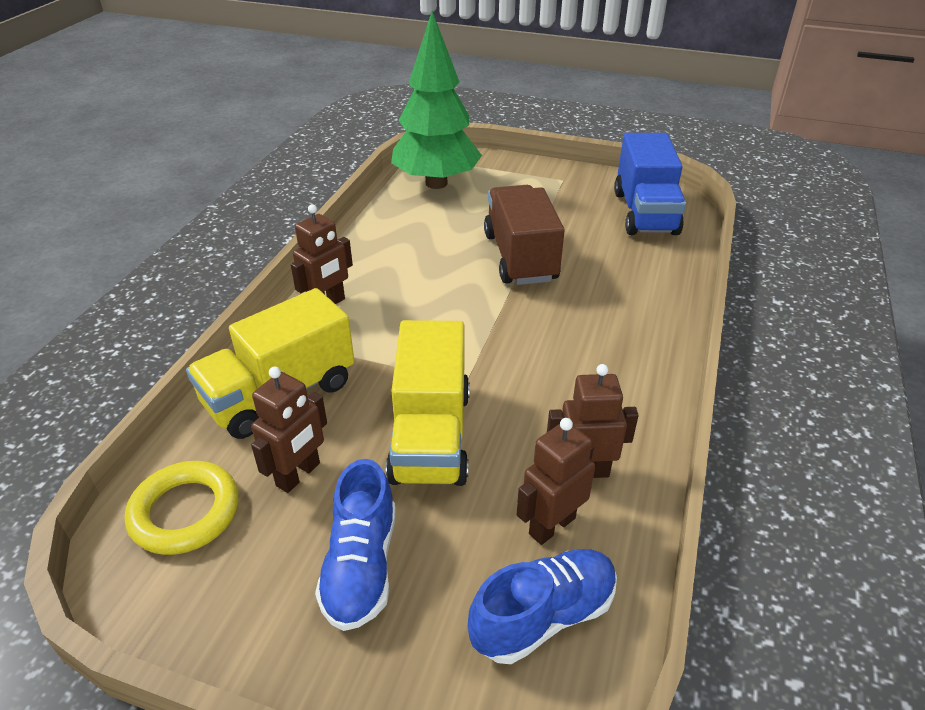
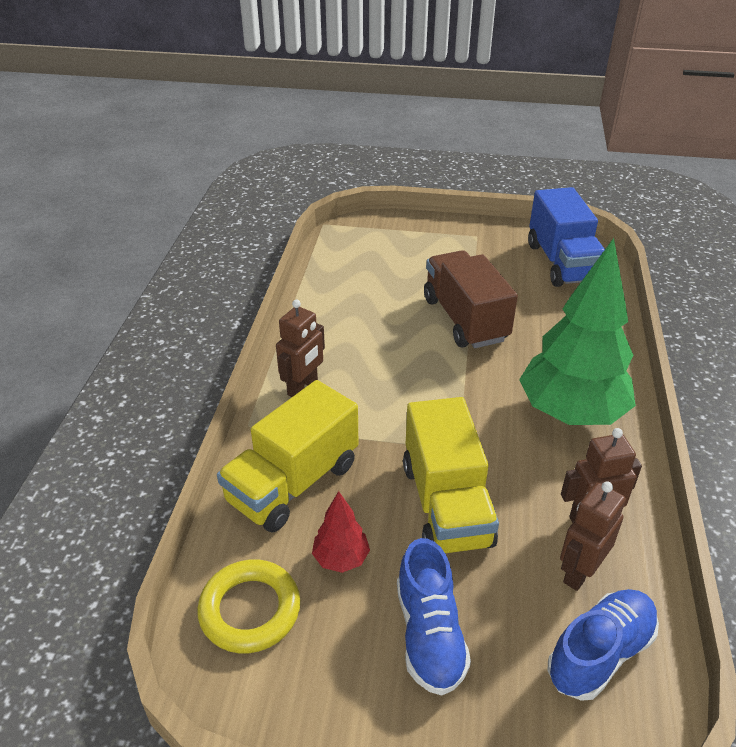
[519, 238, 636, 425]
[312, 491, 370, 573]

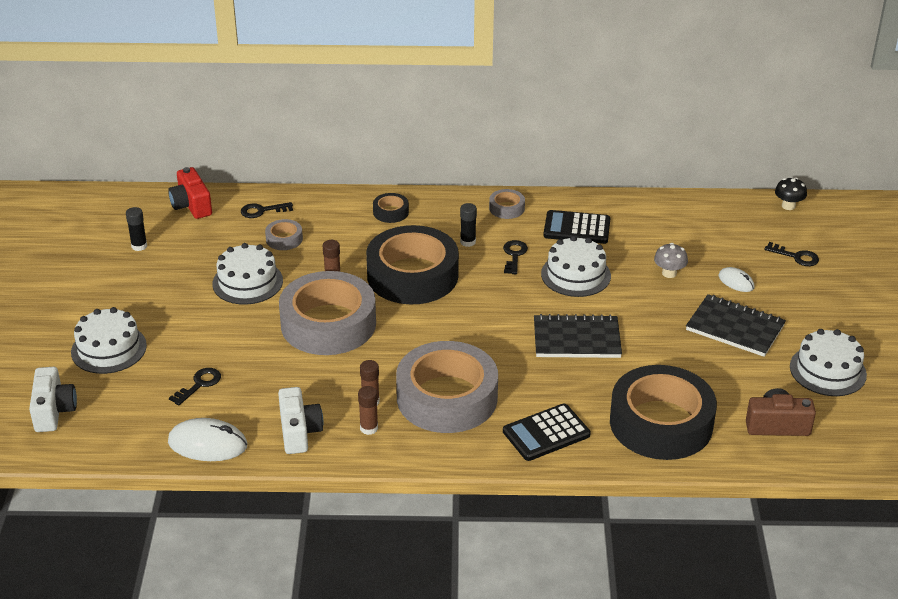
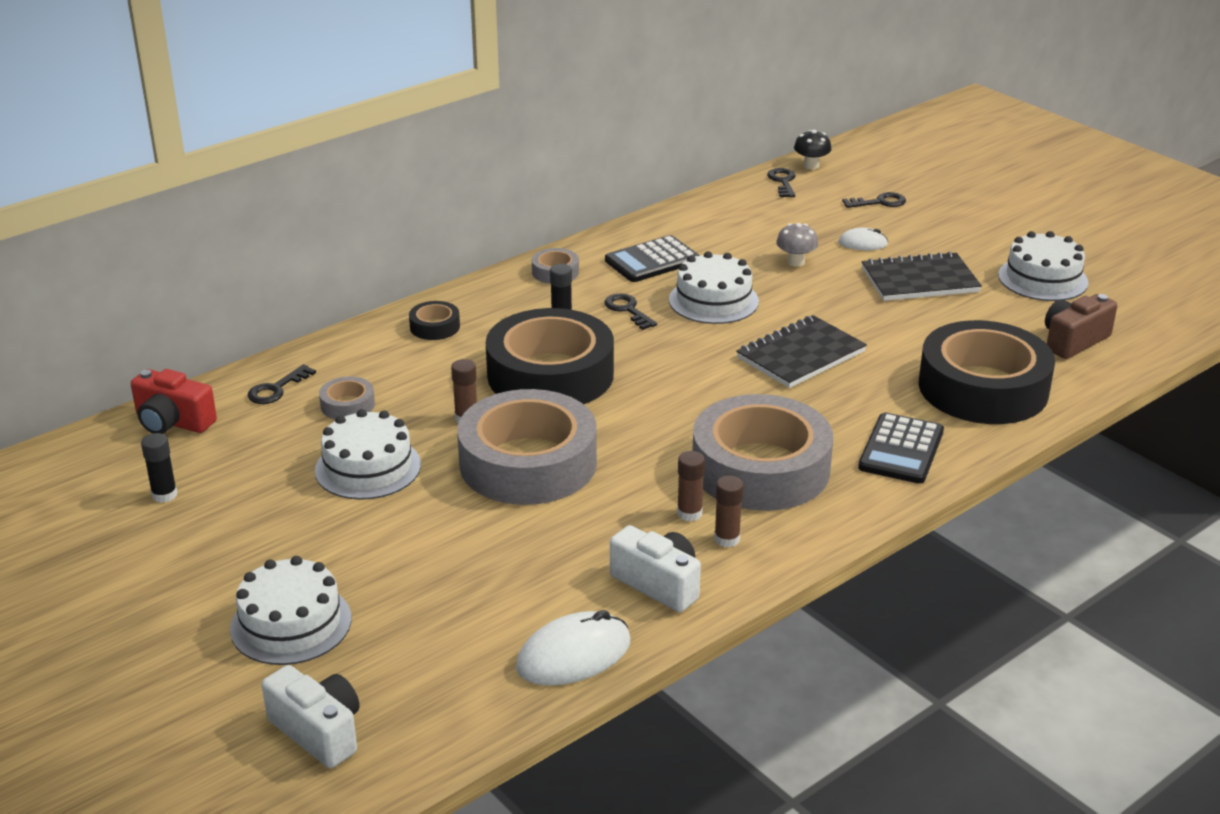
[767, 168, 796, 197]

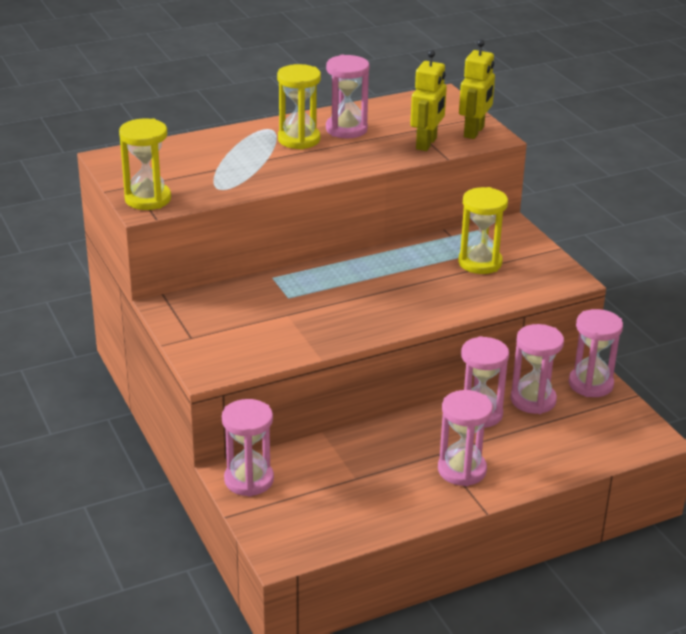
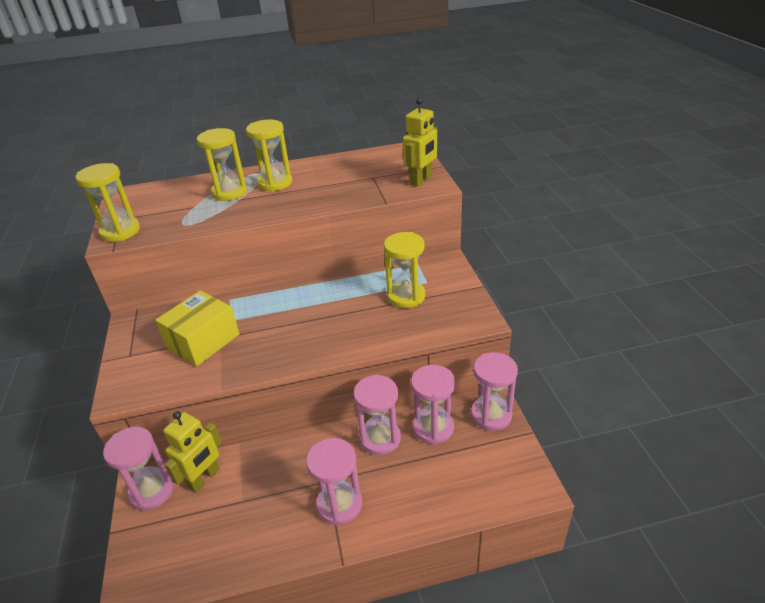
[163, 411, 222, 493]
[326, 55, 369, 138] (first image)
[197, 128, 247, 201]
[155, 290, 239, 366]

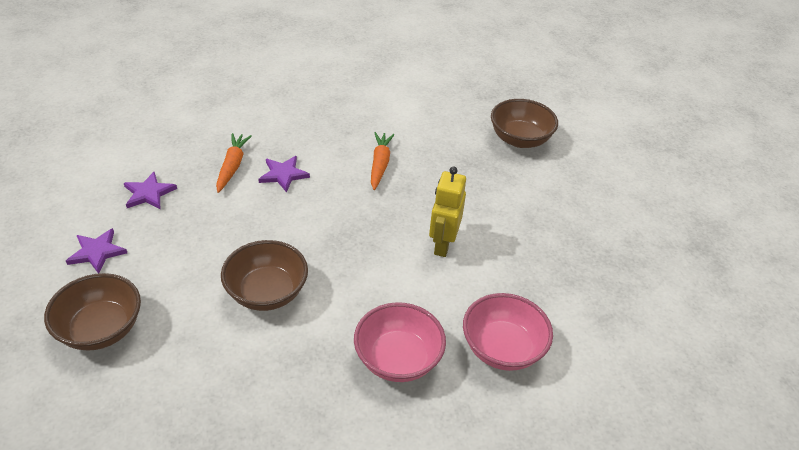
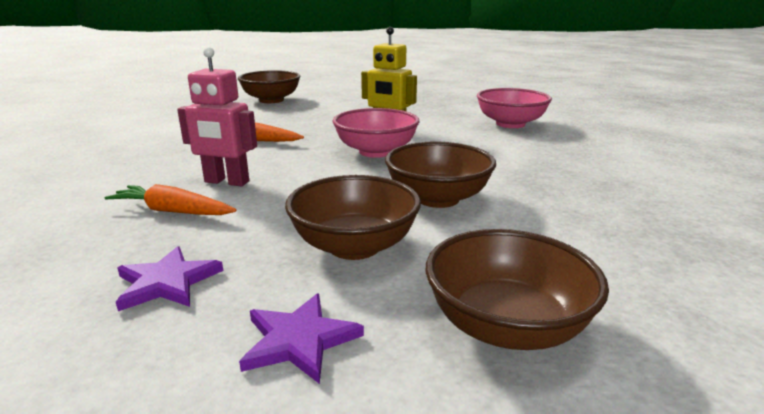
[177, 47, 257, 186]
[332, 108, 420, 158]
[285, 175, 421, 260]

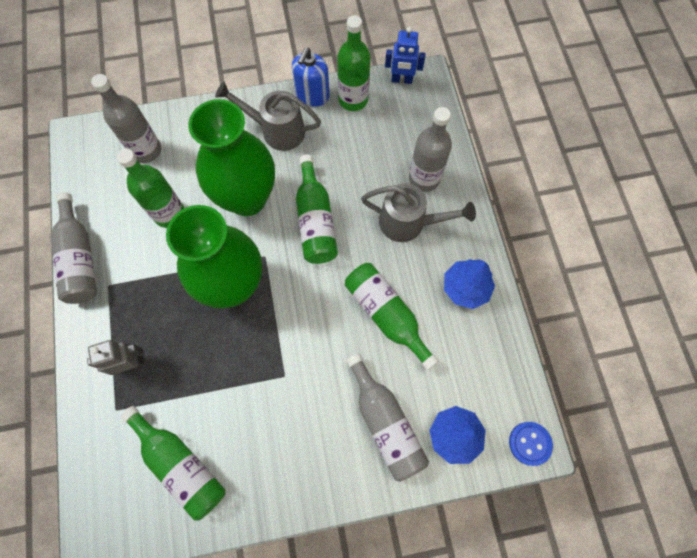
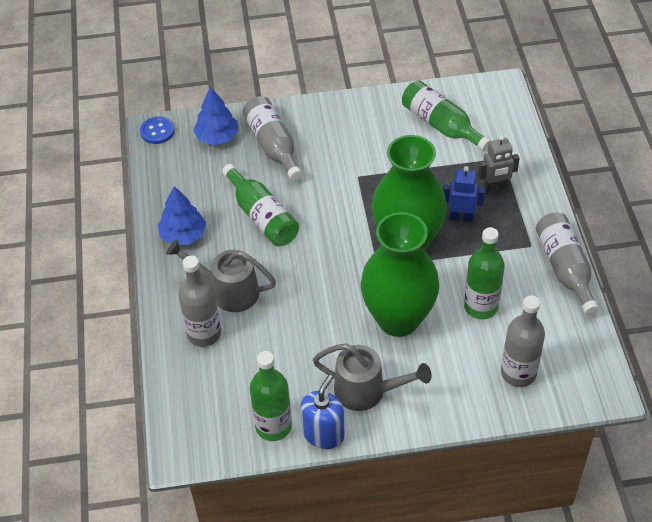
[443, 166, 485, 222]
[296, 155, 338, 264] (first image)

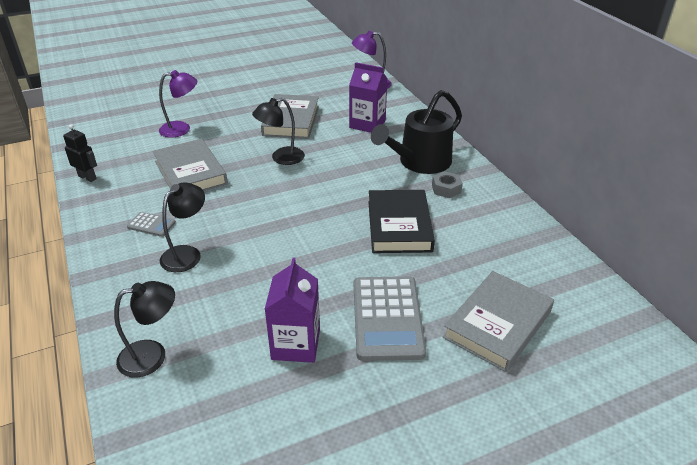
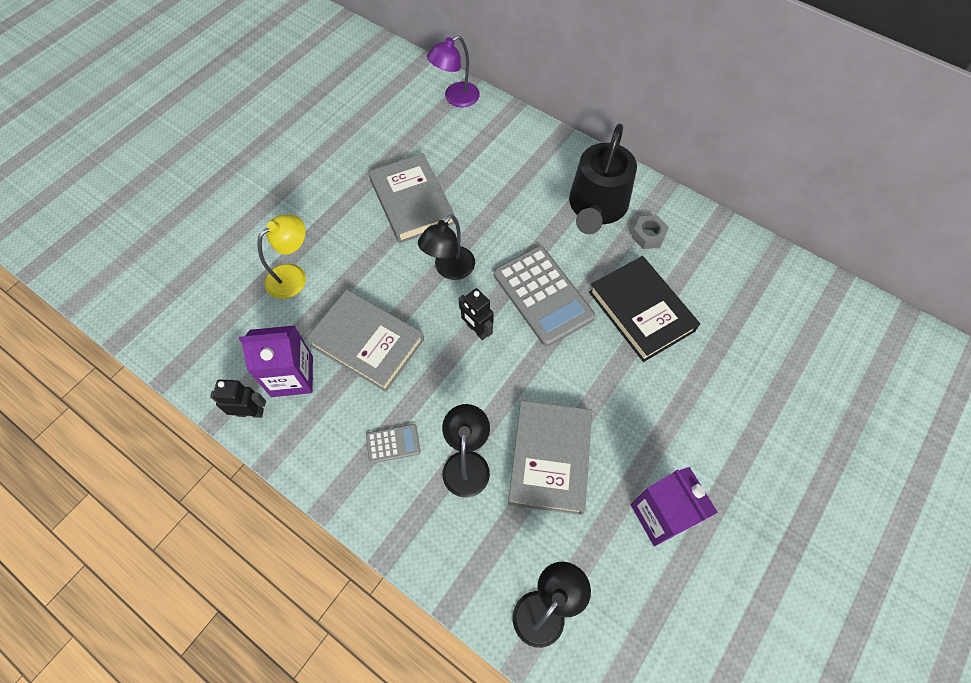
[239, 325, 313, 397]
[258, 214, 306, 299]
[508, 400, 592, 515]
[494, 246, 595, 346]
[459, 288, 494, 340]

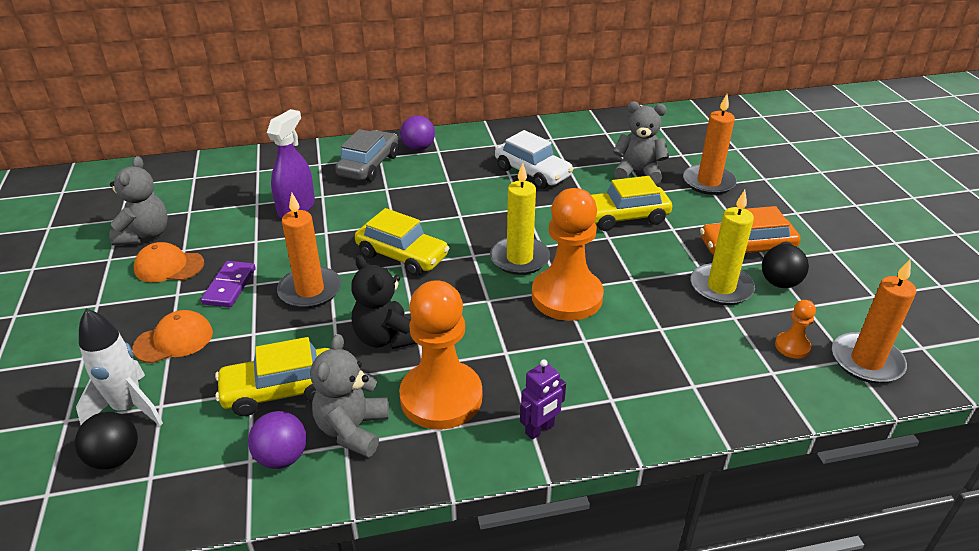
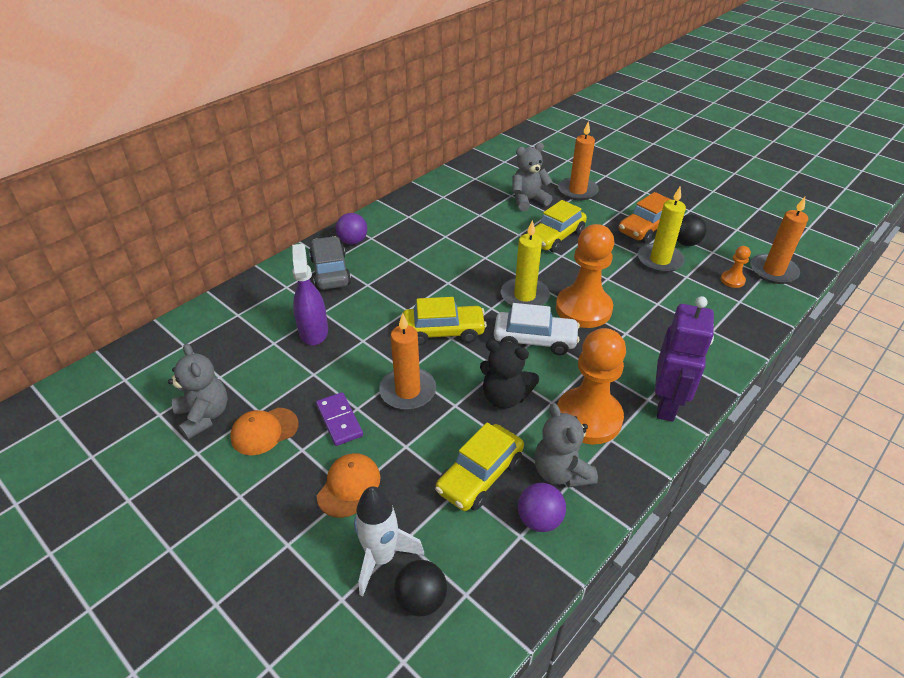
[494, 303, 580, 355]
[655, 296, 714, 422]

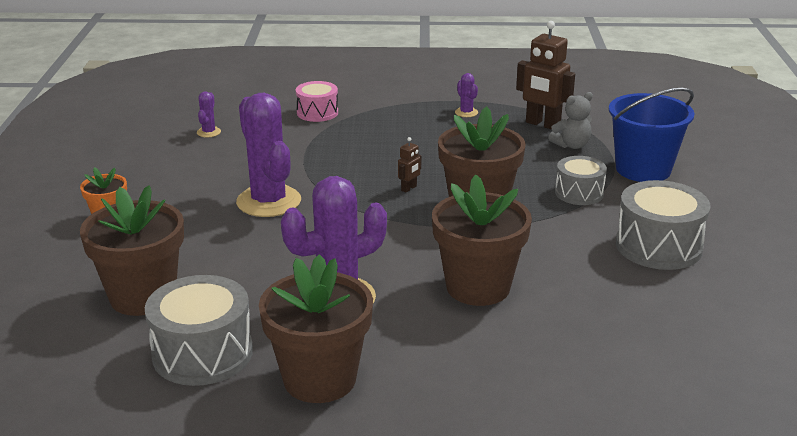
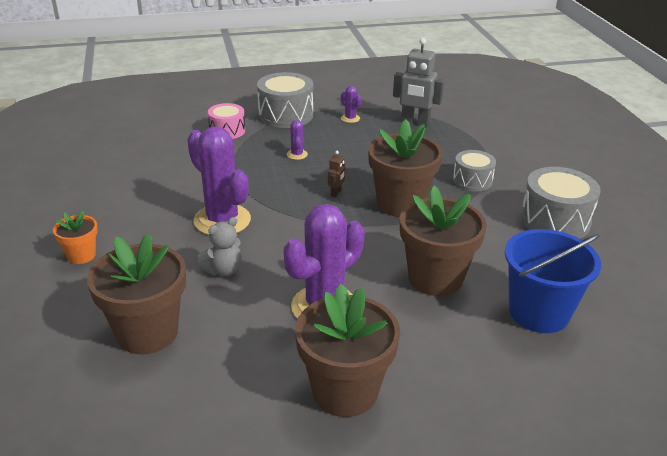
[393, 38, 444, 127]
[505, 229, 601, 333]
[287, 120, 308, 160]
[197, 217, 242, 276]
[257, 72, 313, 128]

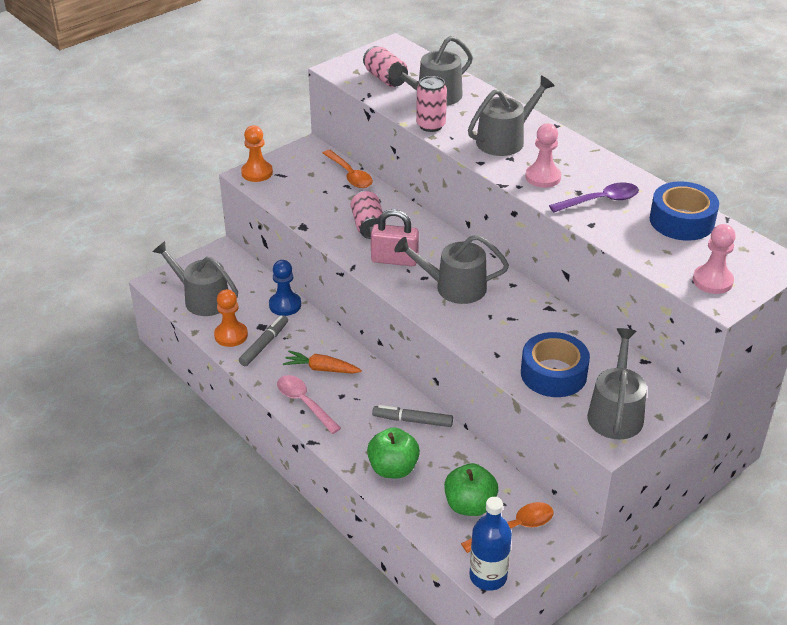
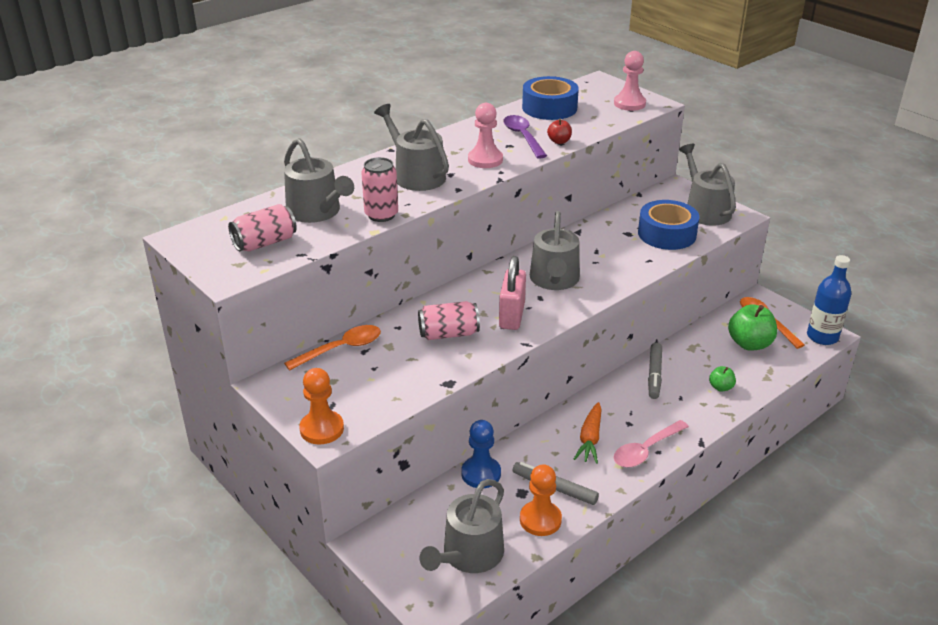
[679, 144, 736, 226]
[709, 366, 736, 392]
[547, 119, 572, 144]

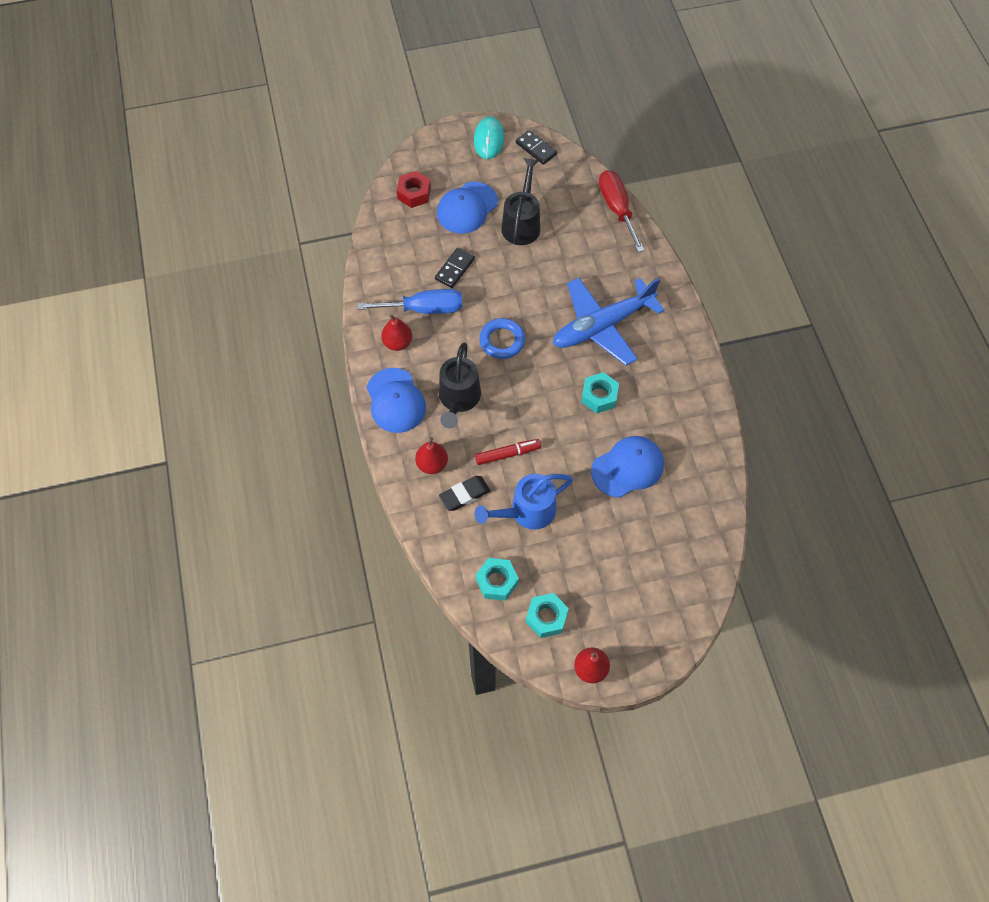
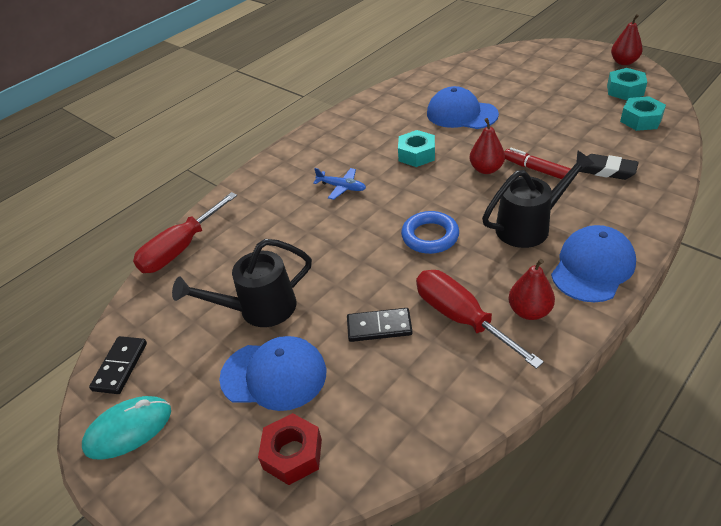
[313, 168, 366, 200]
[416, 270, 544, 369]
[470, 118, 505, 174]
[474, 474, 573, 530] (first image)

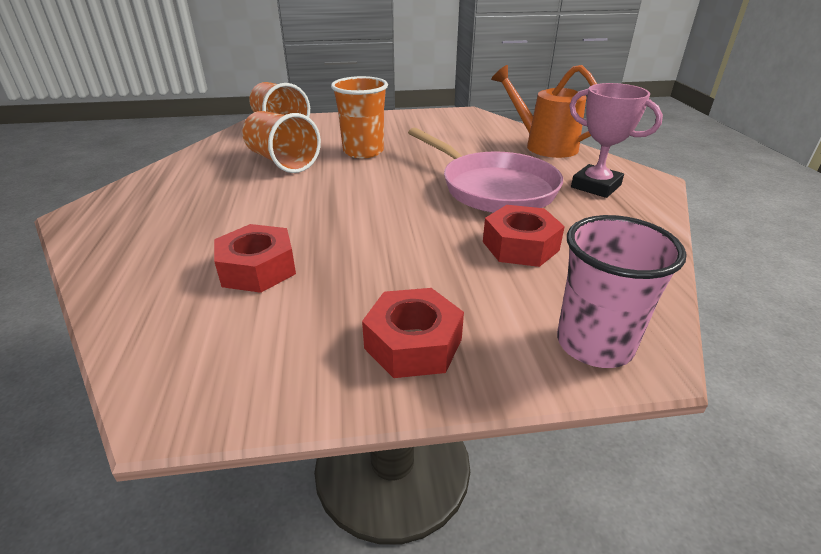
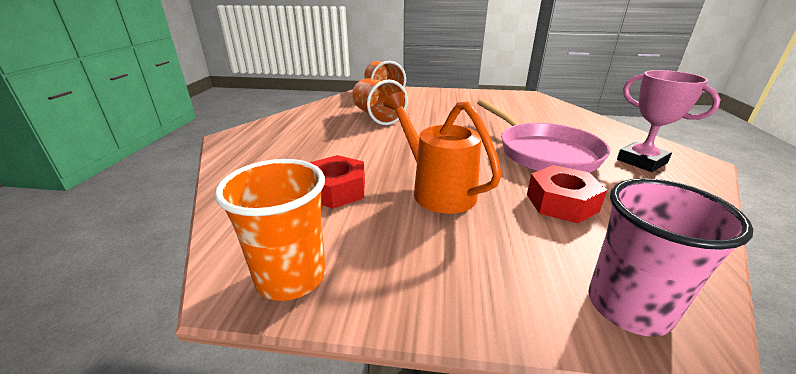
[383, 91, 502, 214]
[215, 159, 326, 301]
[362, 288, 464, 378] (first image)

